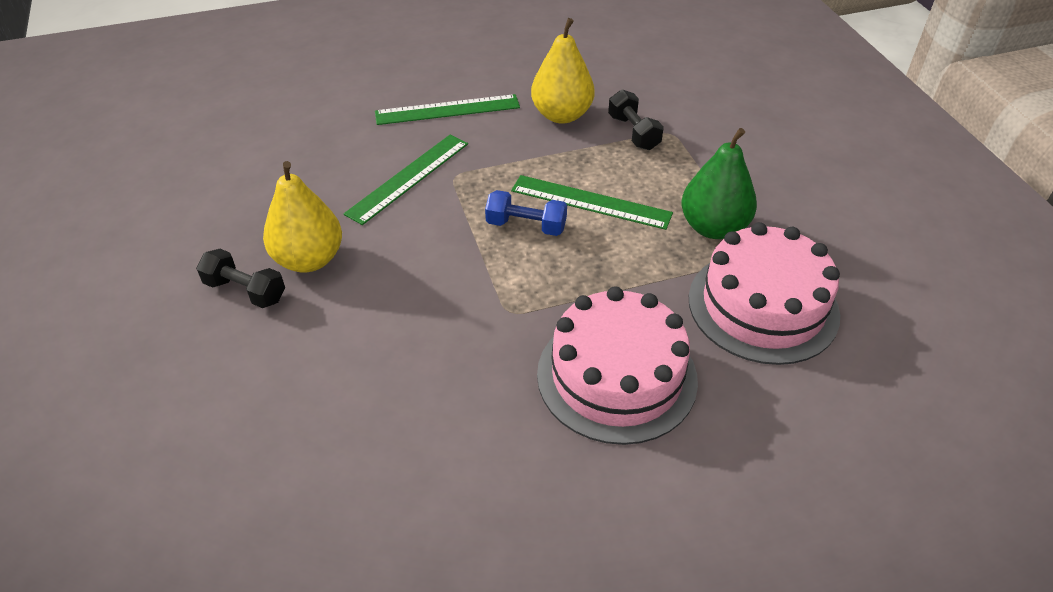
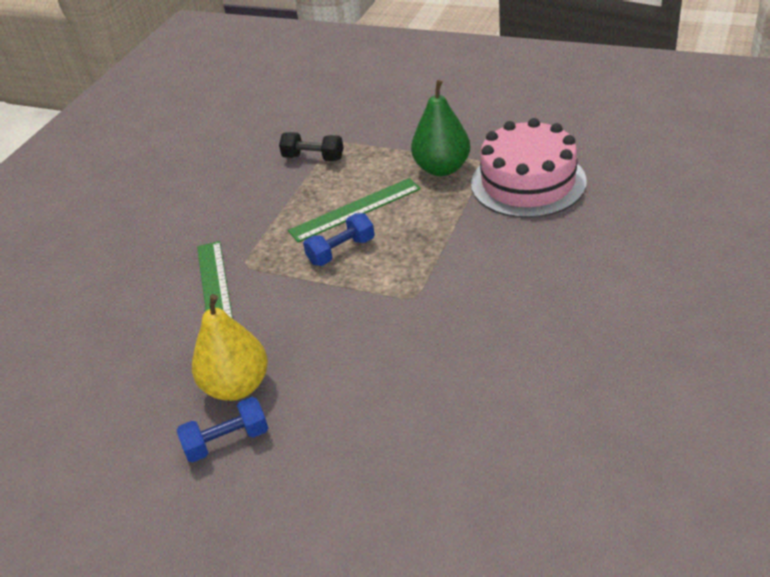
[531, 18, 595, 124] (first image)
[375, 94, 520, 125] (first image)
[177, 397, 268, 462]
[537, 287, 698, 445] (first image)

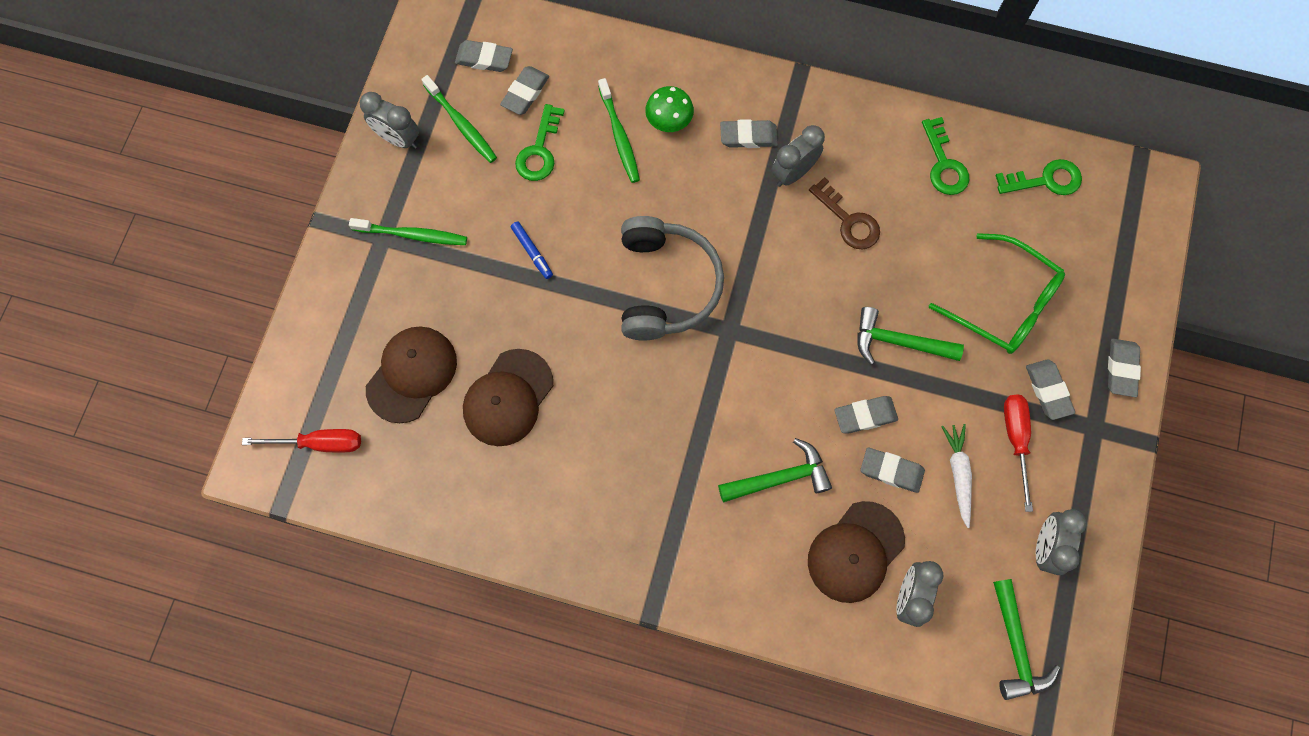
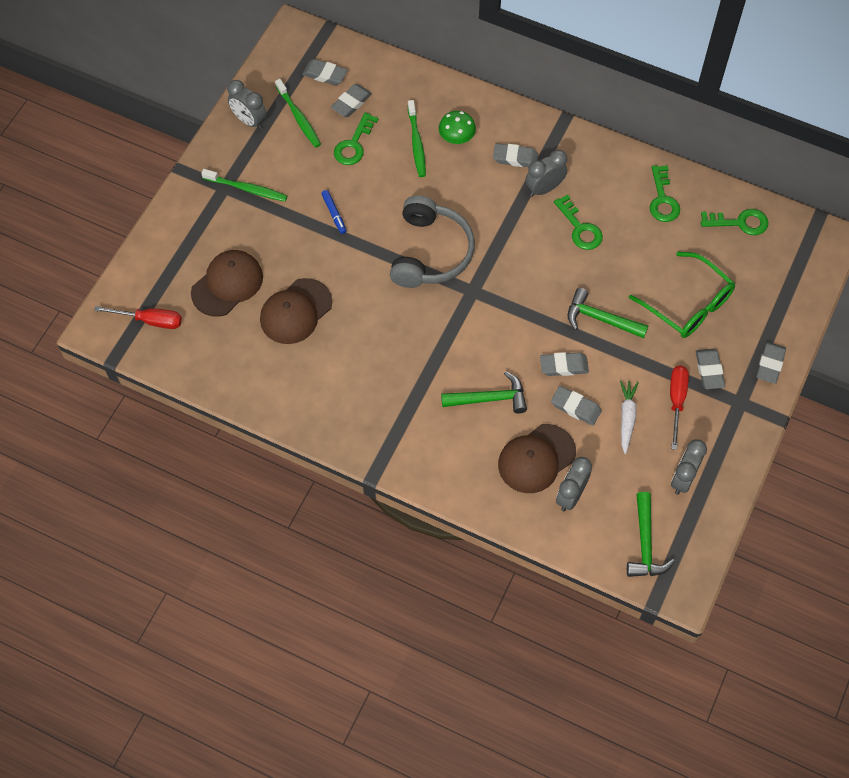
[554, 194, 603, 250]

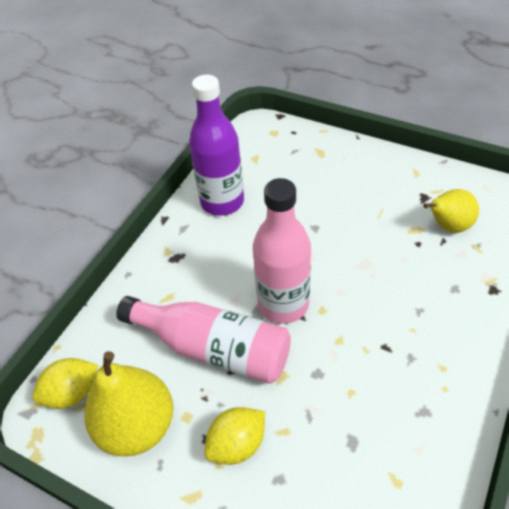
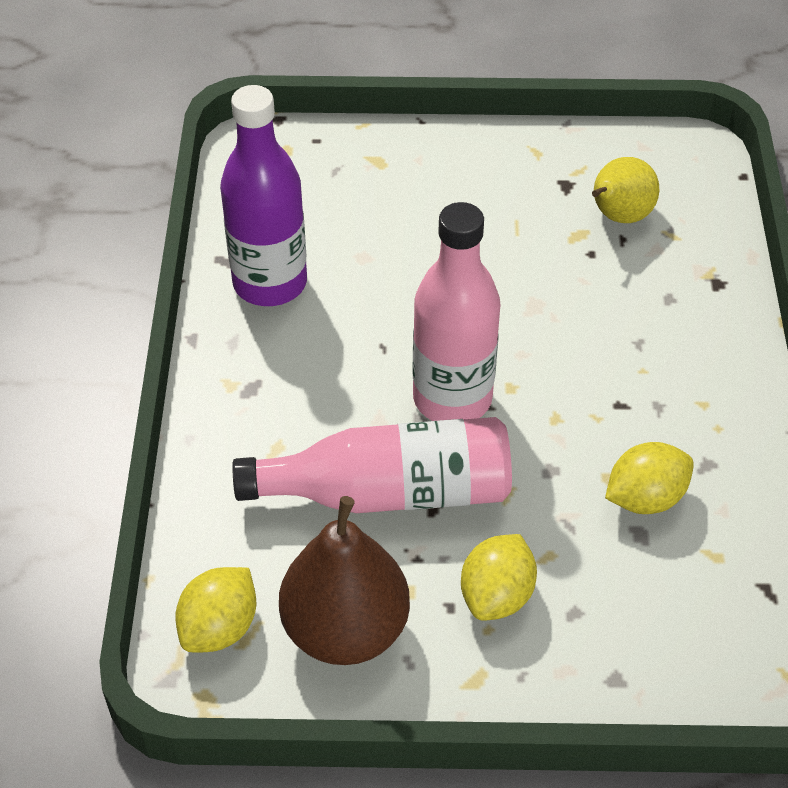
[279, 496, 410, 665]
[605, 442, 694, 514]

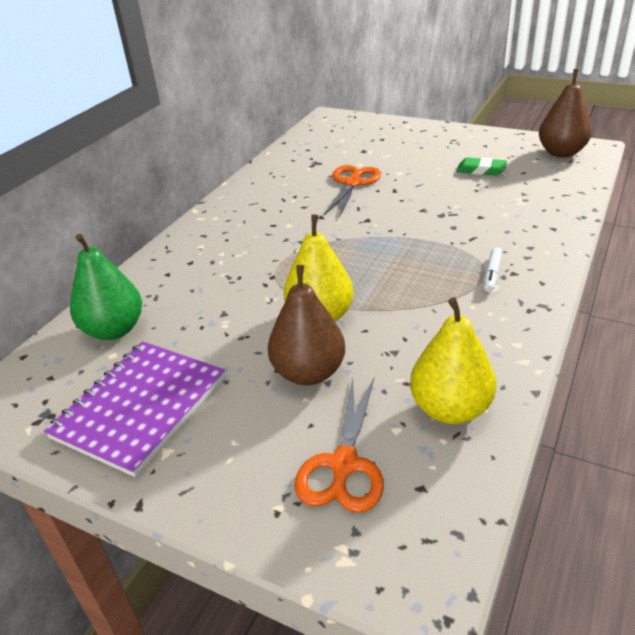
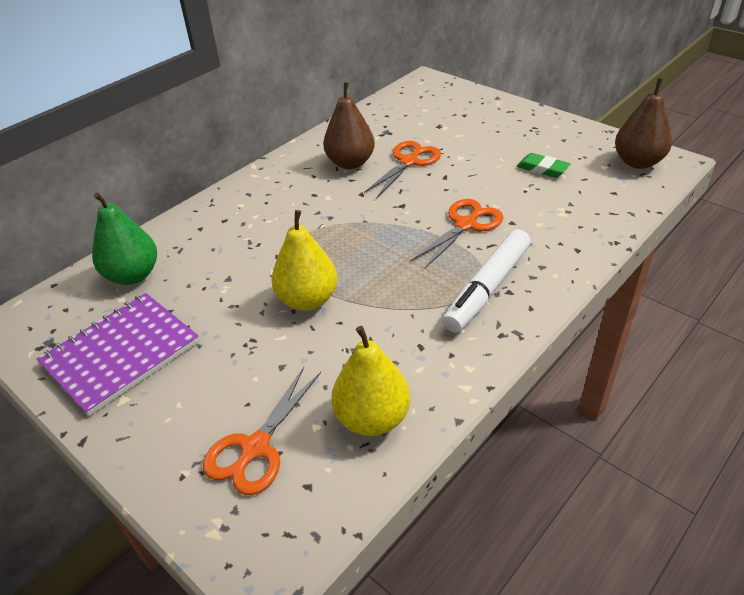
[443, 229, 531, 333]
[323, 82, 375, 169]
[411, 199, 503, 268]

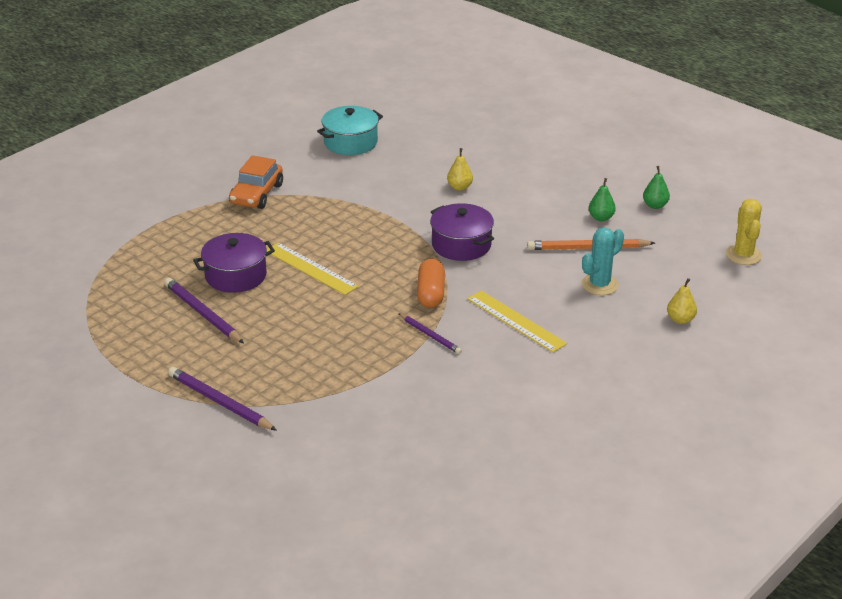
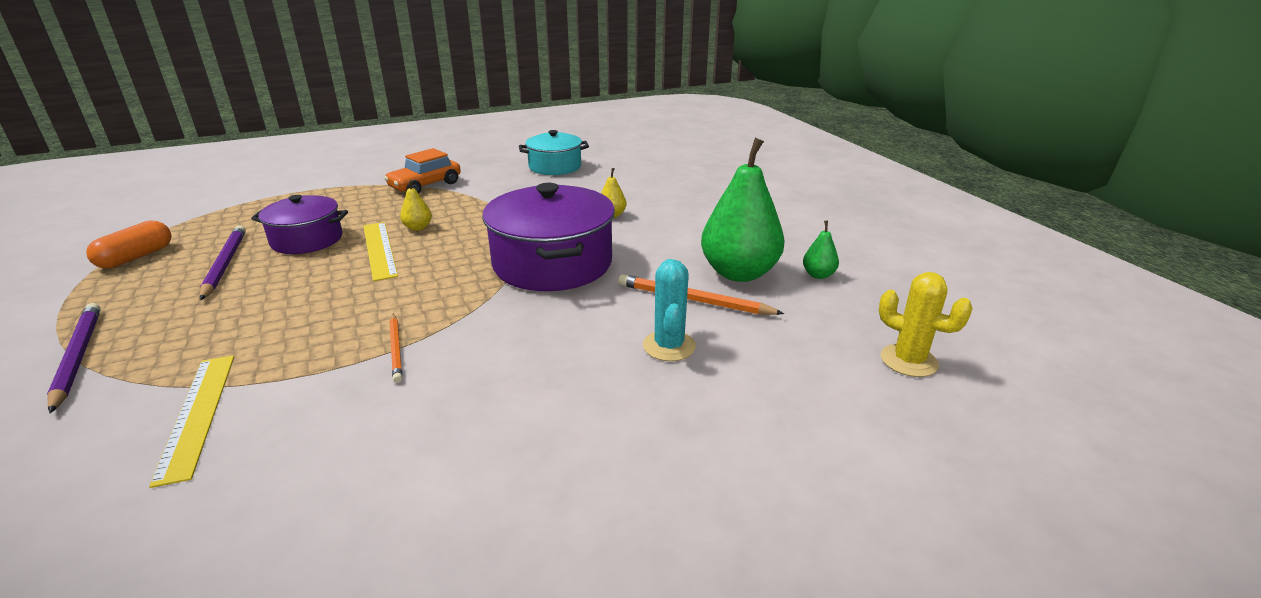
[701, 138, 785, 282]
[879, 272, 973, 377]
[482, 183, 615, 291]
[643, 259, 696, 361]
[86, 221, 171, 269]
[400, 180, 432, 231]
[149, 356, 234, 488]
[389, 314, 402, 383]

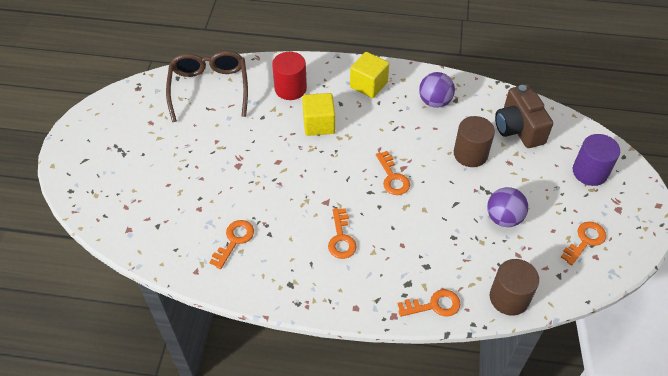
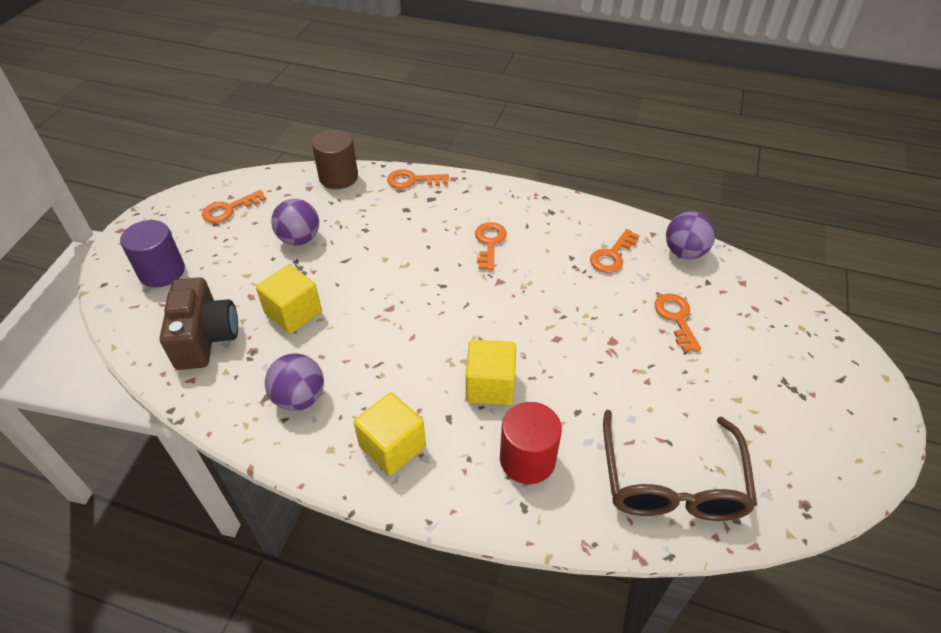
[256, 264, 322, 333]
[654, 294, 701, 352]
[666, 212, 716, 259]

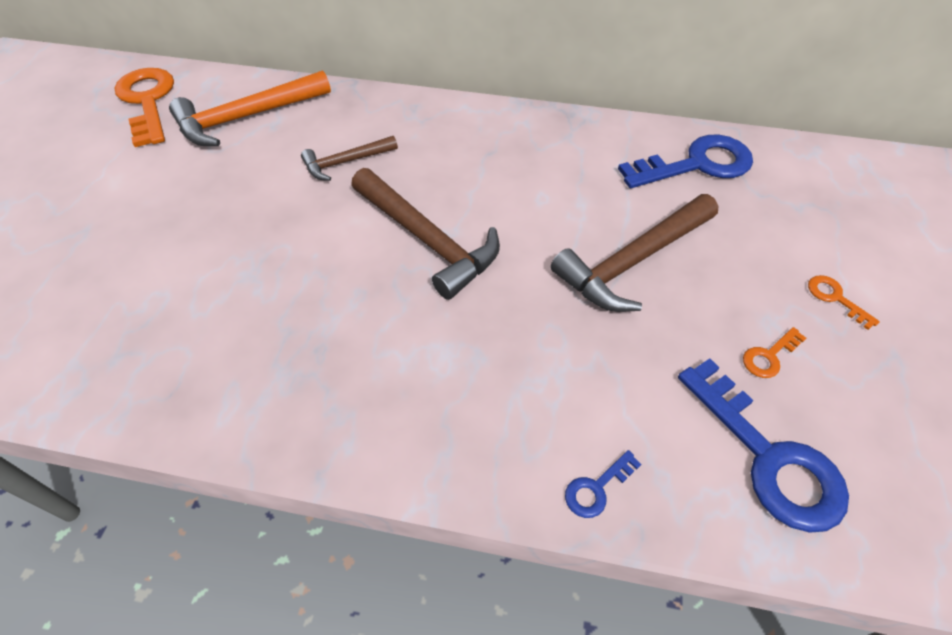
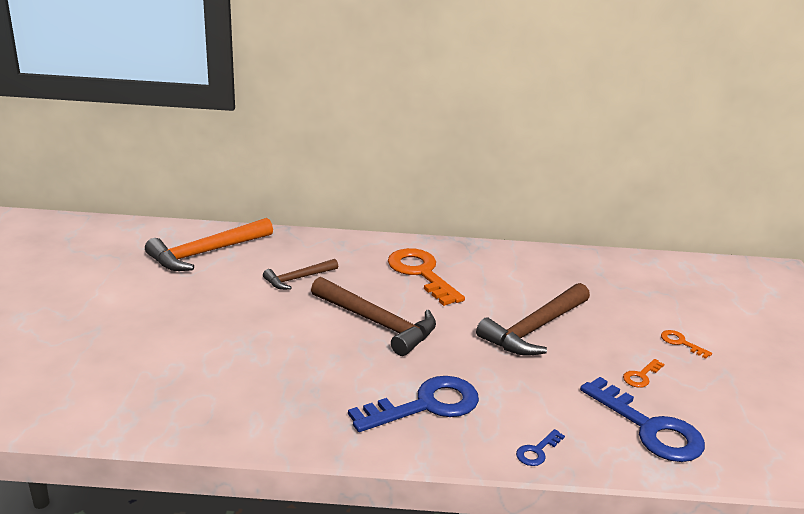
[388, 248, 465, 306]
[348, 376, 479, 432]

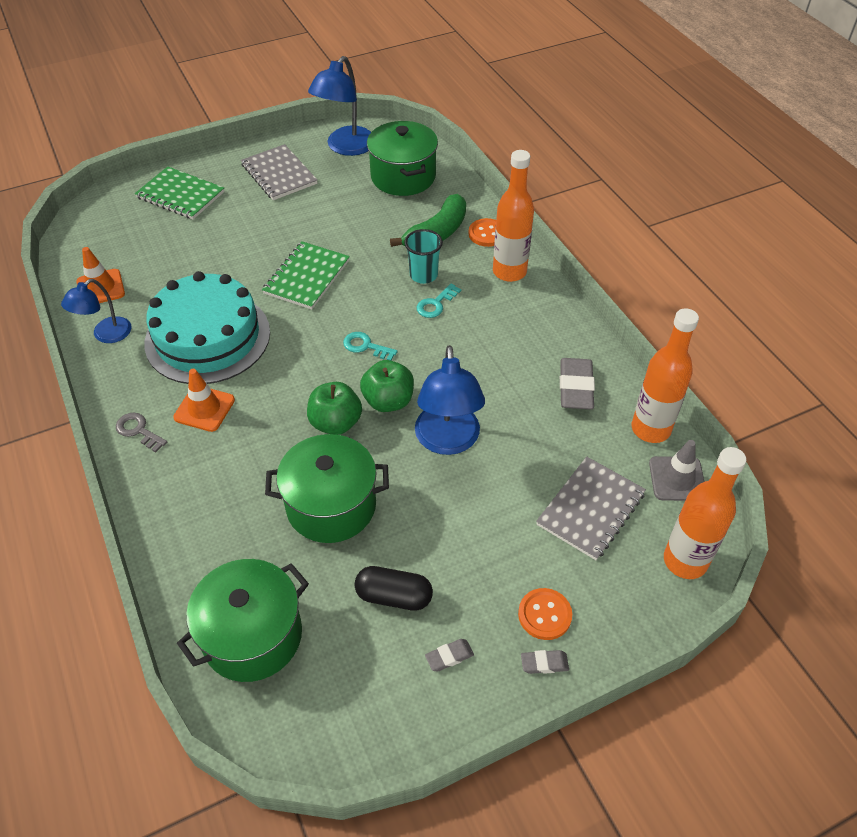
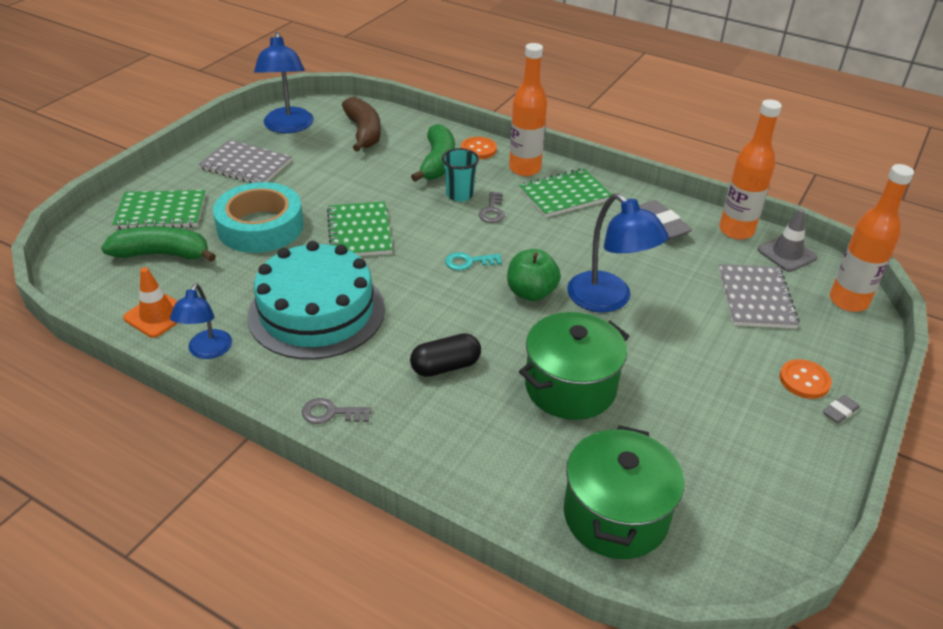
[342, 97, 381, 152]
[479, 192, 505, 223]
[173, 369, 235, 432] (first image)
[307, 382, 362, 435] (first image)
[410, 333, 481, 377]
[425, 639, 474, 671] (first image)
[519, 168, 612, 217]
[213, 182, 304, 253]
[101, 226, 216, 262]

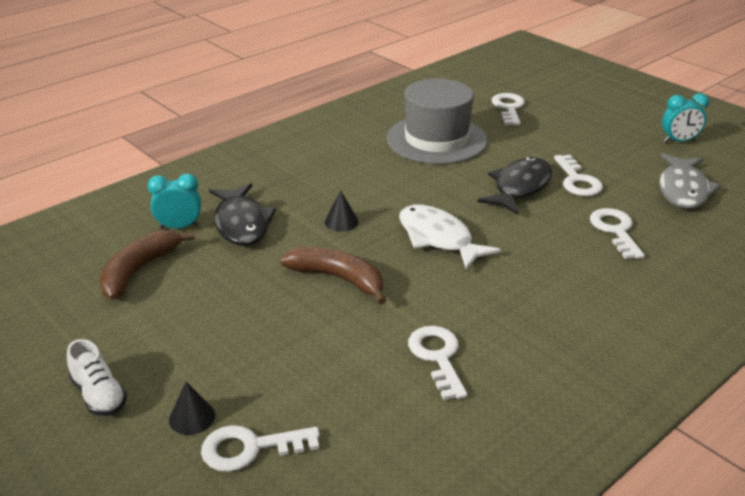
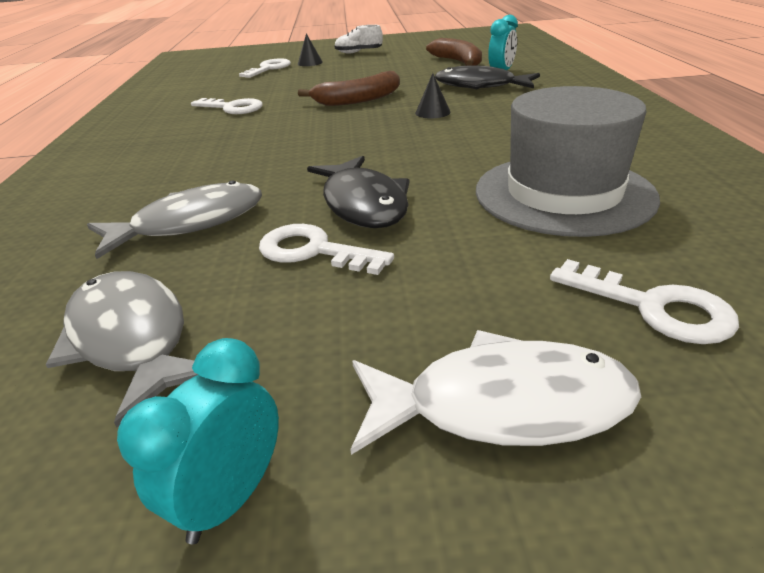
[350, 330, 641, 455]
[87, 180, 262, 259]

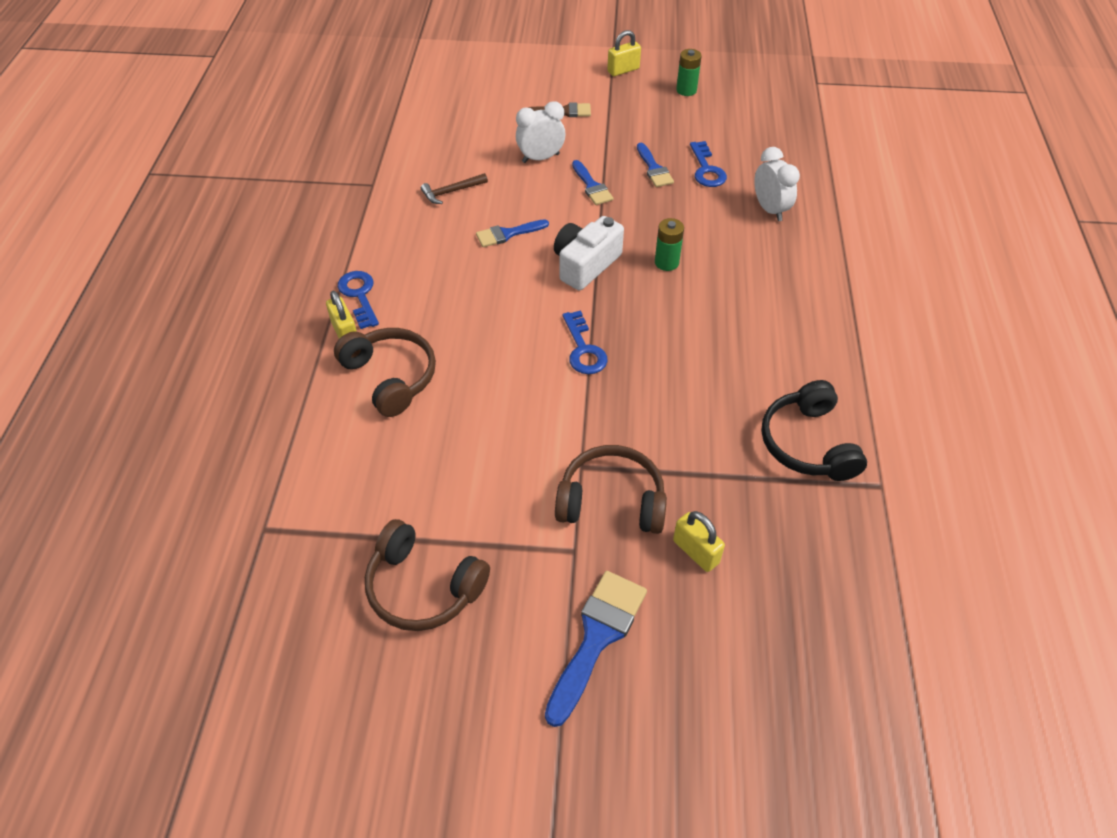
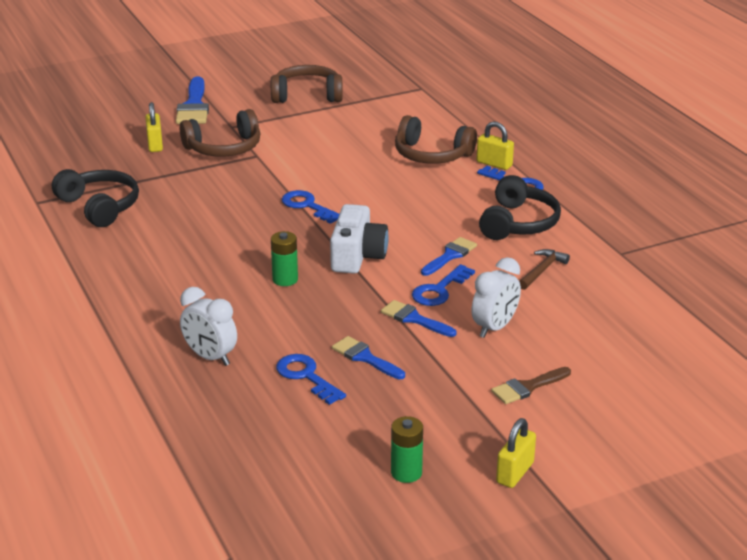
[145, 102, 163, 152]
[479, 175, 561, 240]
[412, 264, 475, 306]

